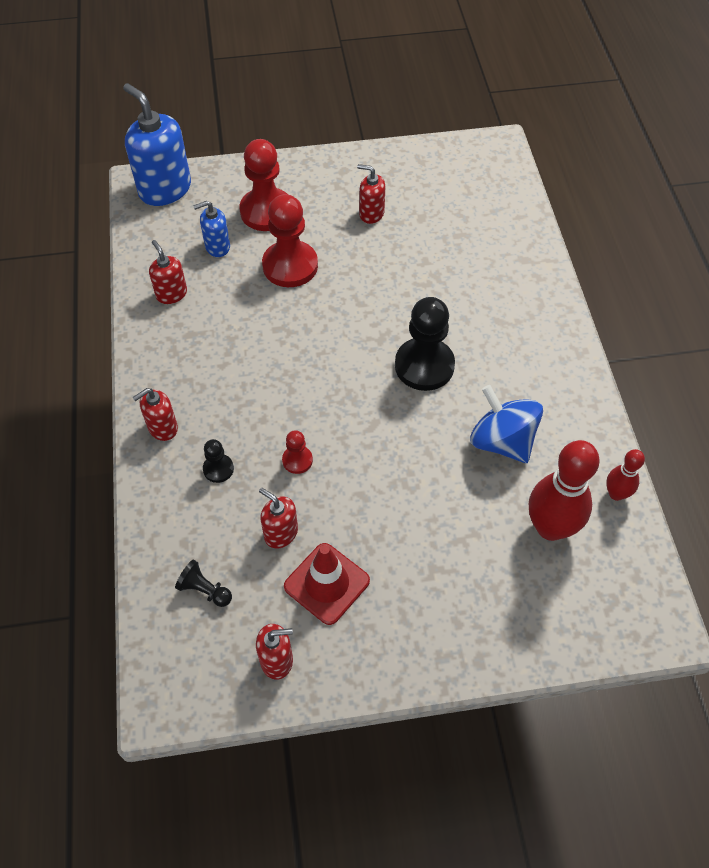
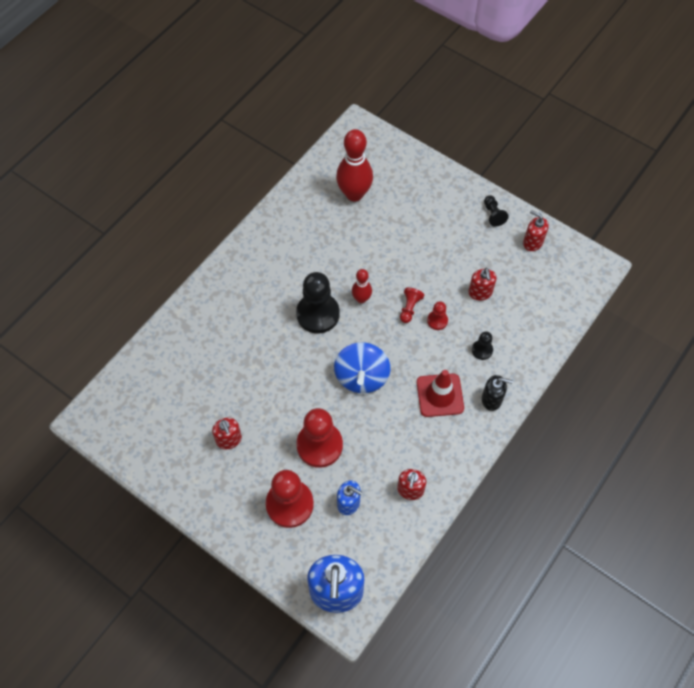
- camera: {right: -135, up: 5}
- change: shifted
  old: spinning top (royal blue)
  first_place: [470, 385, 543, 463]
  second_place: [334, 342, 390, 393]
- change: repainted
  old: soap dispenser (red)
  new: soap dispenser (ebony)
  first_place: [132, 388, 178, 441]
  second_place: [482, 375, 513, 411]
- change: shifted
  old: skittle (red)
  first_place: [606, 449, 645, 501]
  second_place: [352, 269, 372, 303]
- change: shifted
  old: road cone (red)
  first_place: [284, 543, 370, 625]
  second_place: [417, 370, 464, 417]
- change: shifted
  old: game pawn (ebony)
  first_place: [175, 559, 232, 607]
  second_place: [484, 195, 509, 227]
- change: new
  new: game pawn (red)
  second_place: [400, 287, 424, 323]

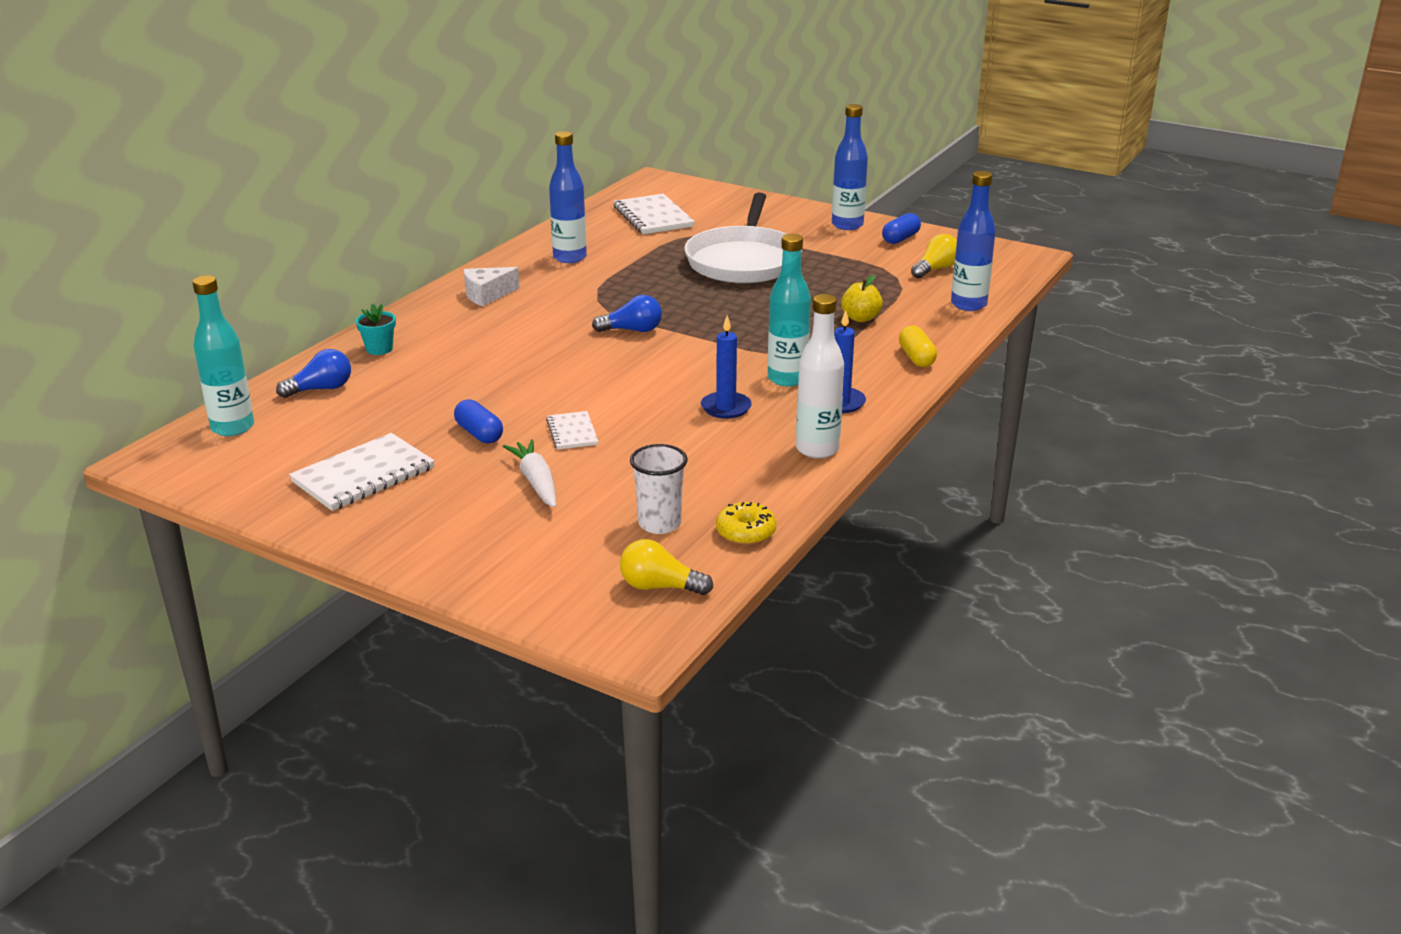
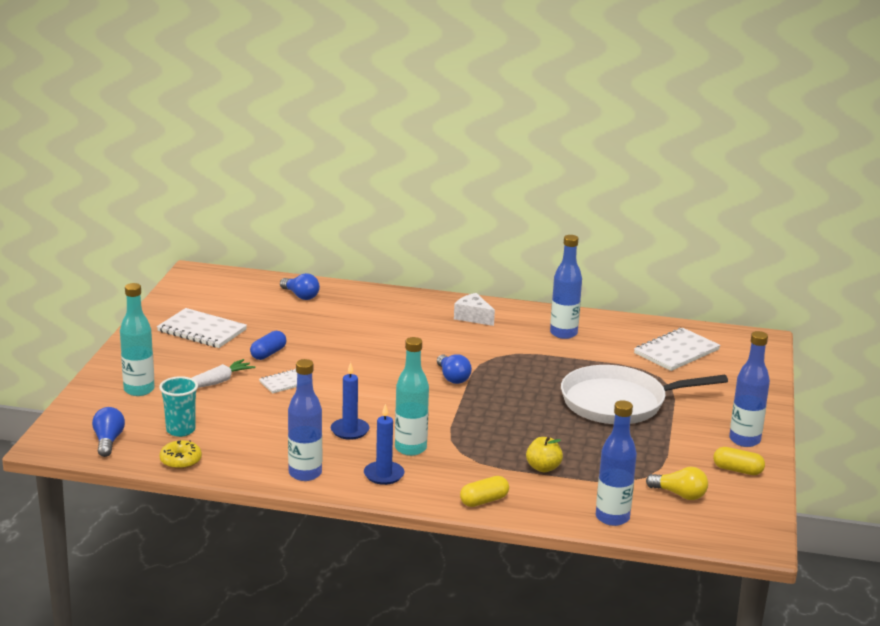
- camera: {right: 70, up: -5}
- change: repainted
  old: capsule (royal blue)
  new: capsule (bright yellow)
  first_place: [882, 213, 921, 244]
  second_place: [713, 447, 765, 475]
- change: shifted
  old: flask (teal)
  first_place: [192, 275, 254, 436]
  second_place: [120, 283, 155, 396]
- change: repainted
  old: flask (white)
  new: flask (royal blue)
  first_place: [796, 294, 844, 459]
  second_place: [288, 359, 322, 481]
- change: gone
  old: plant pot (teal)
  first_place: [356, 303, 396, 355]
- change: repainted
  old: beaker (white)
  new: beaker (teal)
  first_place: [630, 444, 688, 534]
  second_place: [159, 376, 198, 437]
- change: repainted
  old: bulb (bright yellow)
  new: bulb (royal blue)
  first_place: [620, 539, 713, 595]
  second_place: [92, 407, 125, 457]

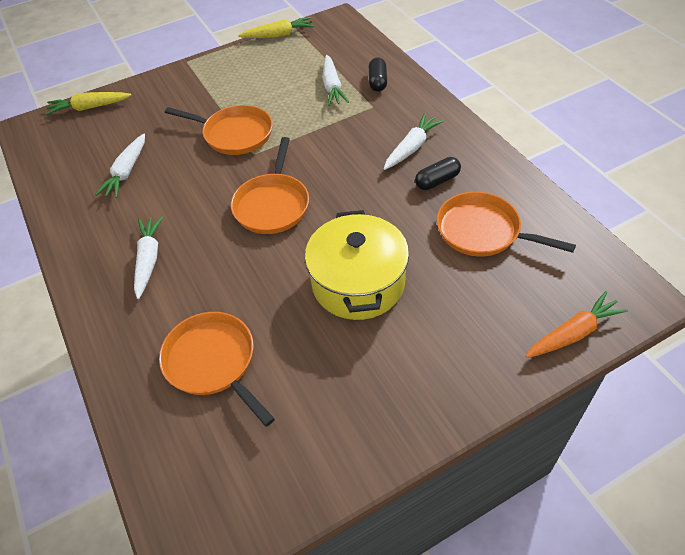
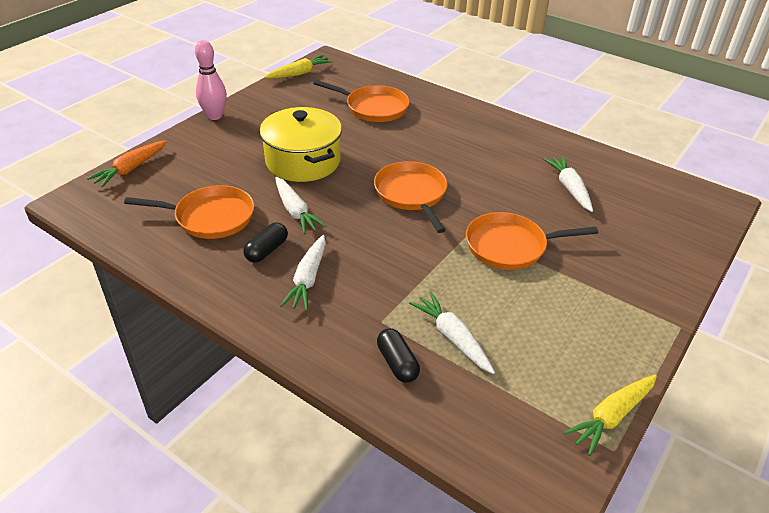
- camera: {right: 150, up: -10}
- change: shifted
  old: carrot (bright yellow)
  first_place: [46, 92, 131, 115]
  second_place: [264, 55, 333, 79]
- change: shifted
  old: carrot (white)
  first_place: [134, 216, 163, 299]
  second_place: [275, 177, 327, 234]
- change: new
  new: skittle (rose-pink)
  second_place: [195, 40, 227, 120]

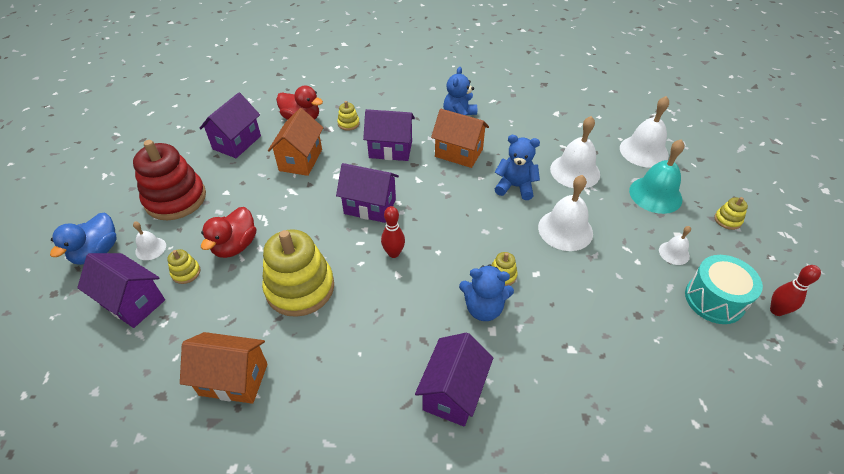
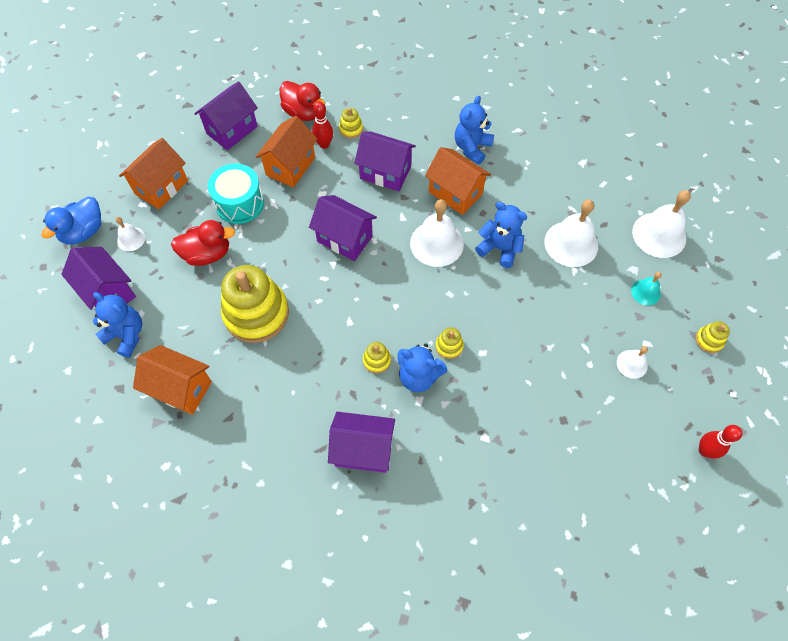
- camera: {right: 15, up: 15}
- change: scaled
  old: hand bell (teal)
  first_place: [629, 139, 685, 214]
  second_place: [631, 272, 662, 305]
  factor: 0.53
- change: swapped
  old: stacking toy (red)
  new: toy house (orange)
  first_place: [133, 140, 206, 220]
  second_place: [119, 138, 188, 209]
- change: shifted
  old: hand bell (white)
  first_place: [538, 175, 593, 251]
  second_place: [410, 199, 464, 267]
- change: shifted
  old: skittle (red)
  first_place: [381, 206, 405, 258]
  second_place: [312, 101, 333, 149]
- change: rotated
  old: toy duck (red)
  first_place: [201, 207, 256, 258]
  second_place: [171, 220, 235, 266]
  degrees: -135
- change: shifted
  old: stacking toy (bright yellow)
  first_place: [167, 249, 201, 284]
  second_place: [363, 342, 391, 374]
- change: shifted
  old: snare drum (teal)
  first_place: [685, 255, 763, 324]
  second_place: [207, 163, 264, 224]
- change: rotated
  old: toy house (royal purple)
  first_place: [415, 332, 493, 427]
  second_place: [328, 412, 395, 473]
  degrees: 60
- change: new
  new: stuffed bear (royal blue)
  second_place: [93, 292, 142, 358]

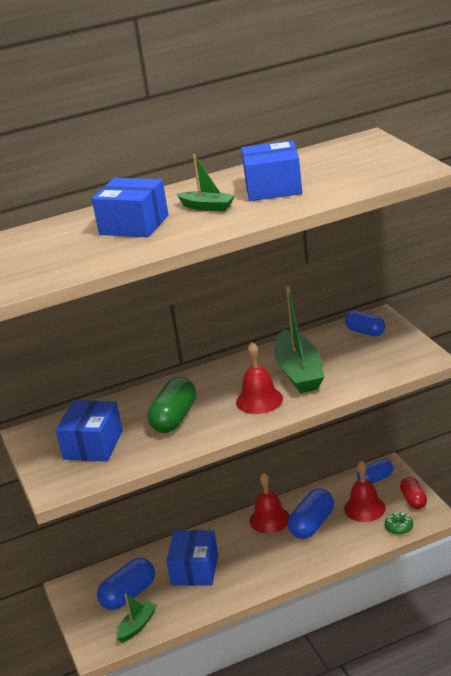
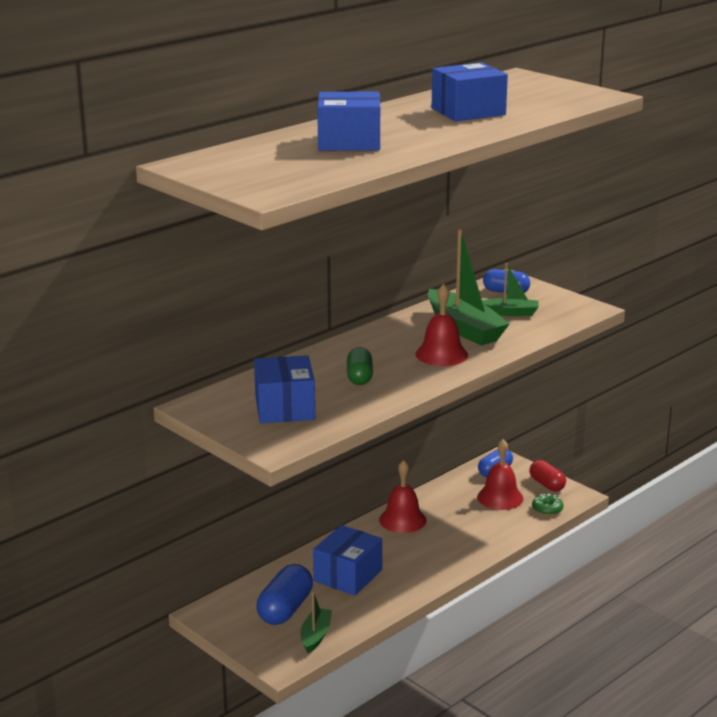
- camera: {right: -25, up: -5}
- change: shifted
  old: sailboat (green)
  first_place: [177, 154, 235, 211]
  second_place: [482, 263, 539, 316]
- change: scaled
  old: capsule (green)
  first_place: [147, 377, 196, 433]
  second_place: [347, 347, 373, 385]
  factor: 0.66
- change: gone
  old: capsule (royal blue)
  first_place: [288, 488, 334, 539]
- change: rotated
  old: package (royal blue)
  first_place: [166, 530, 218, 586]
  second_place: [313, 525, 382, 596]
  degrees: 45

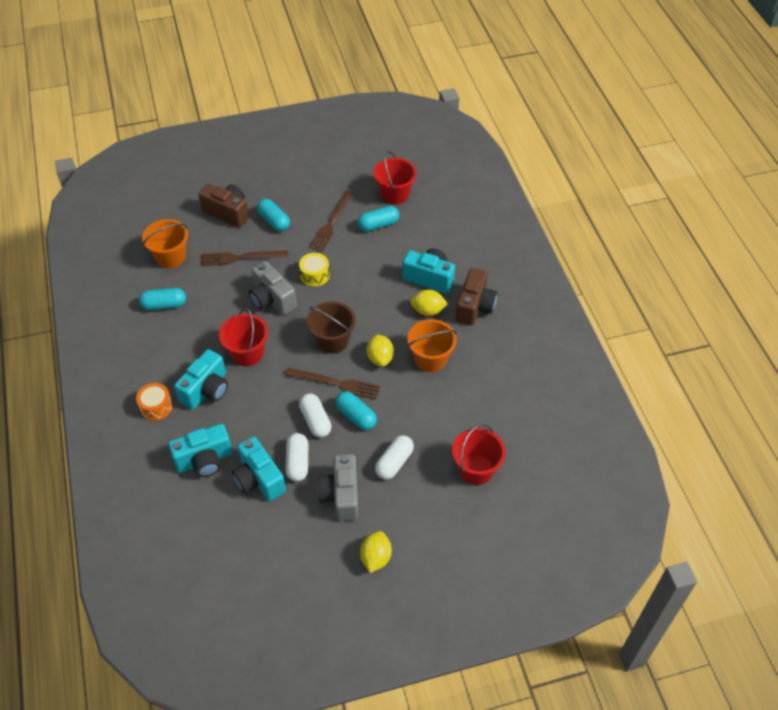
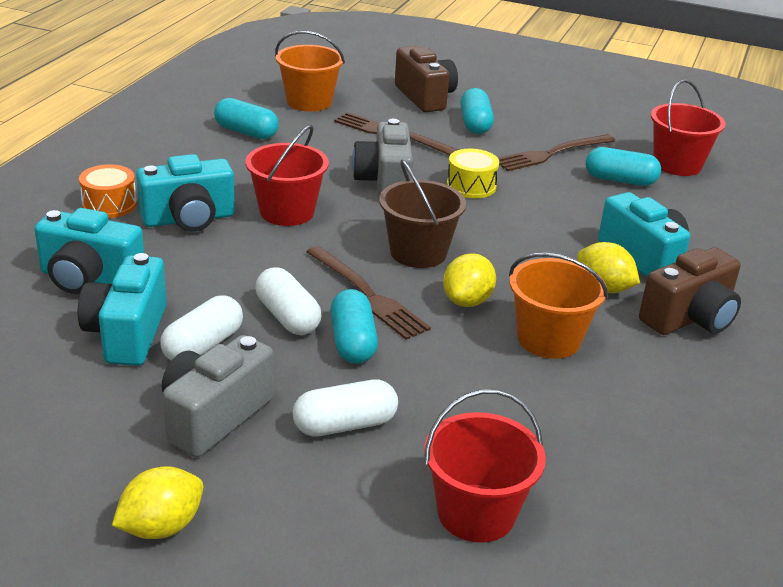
- camera: {right: 35, up: -20}
- change: rotated
  old: capsule (white)
  first_place: [299, 393, 332, 438]
  second_place: [256, 267, 321, 335]
  degrees: -45

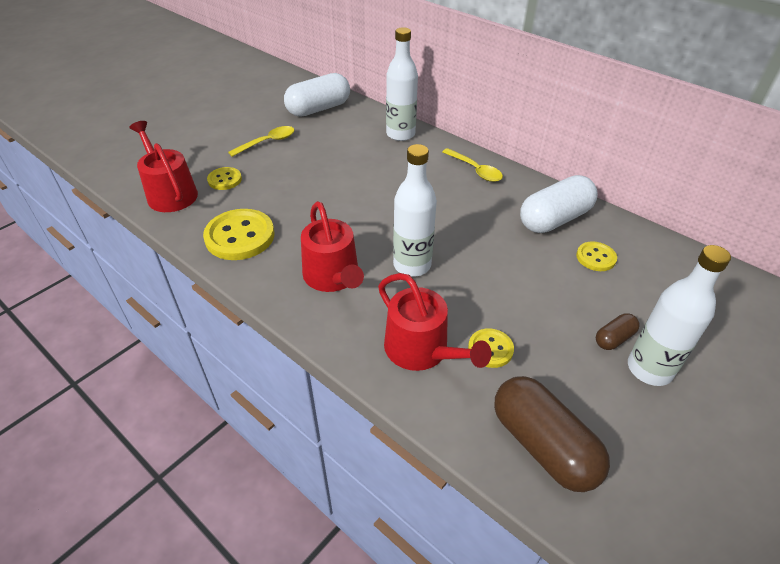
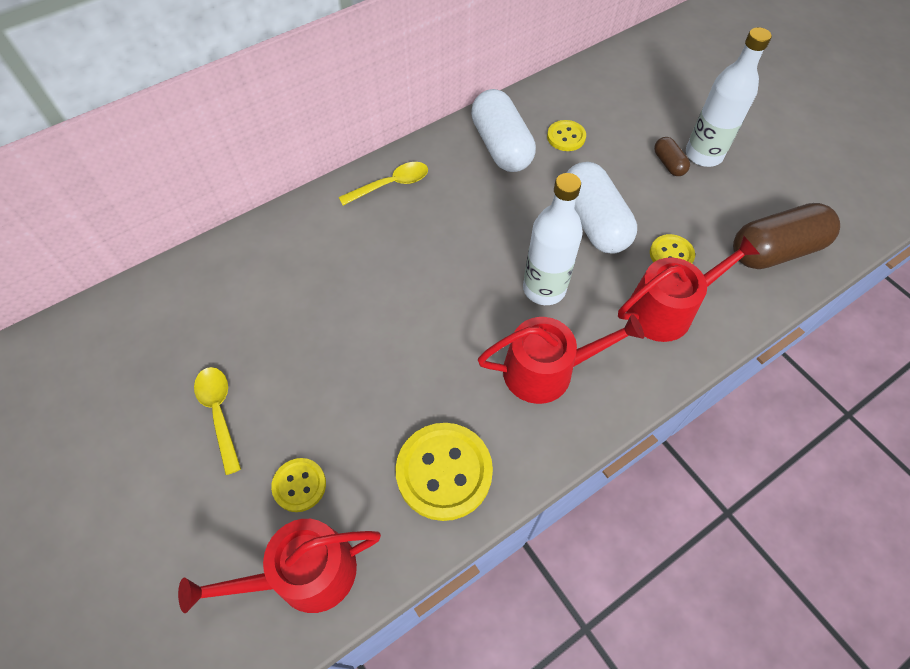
- camera: {right: -75, up: 15}
- change: gone
  old: flask (white)
  first_place: [386, 27, 418, 141]
- change: shifted
  old: capsule (white)
  first_place: [284, 73, 350, 117]
  second_place: [567, 162, 637, 254]

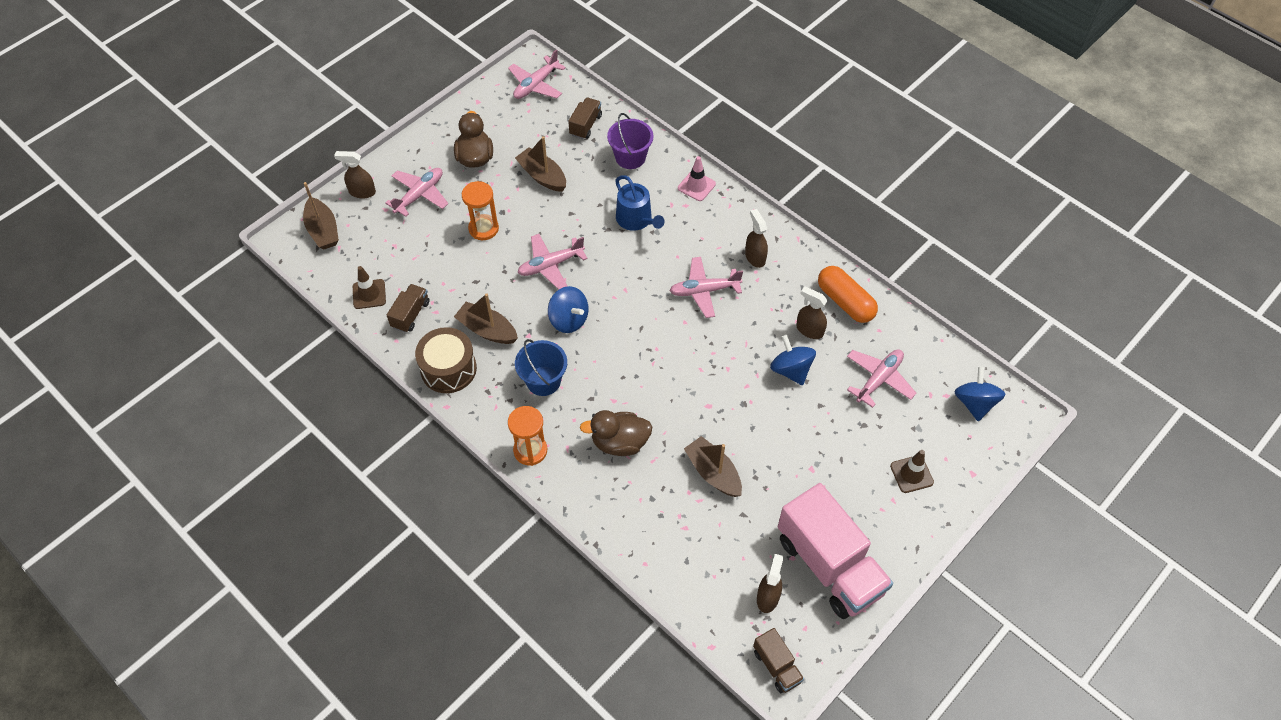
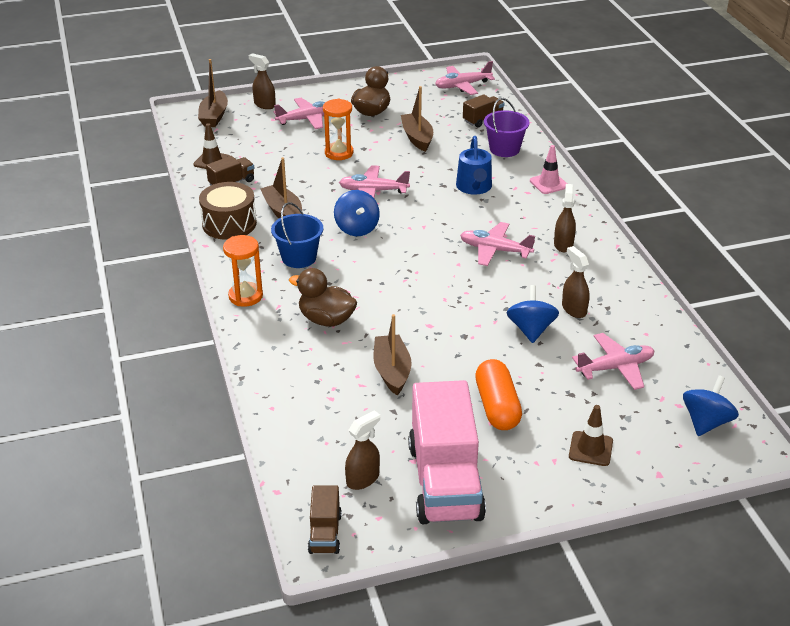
- camera: {right: 30, up: -20}
- change: shifted
  old: capsule (orange)
  first_place: [818, 266, 878, 323]
  second_place: [475, 359, 522, 430]

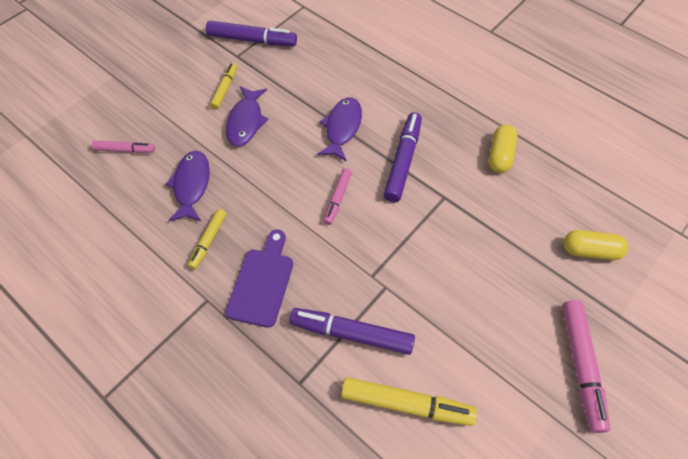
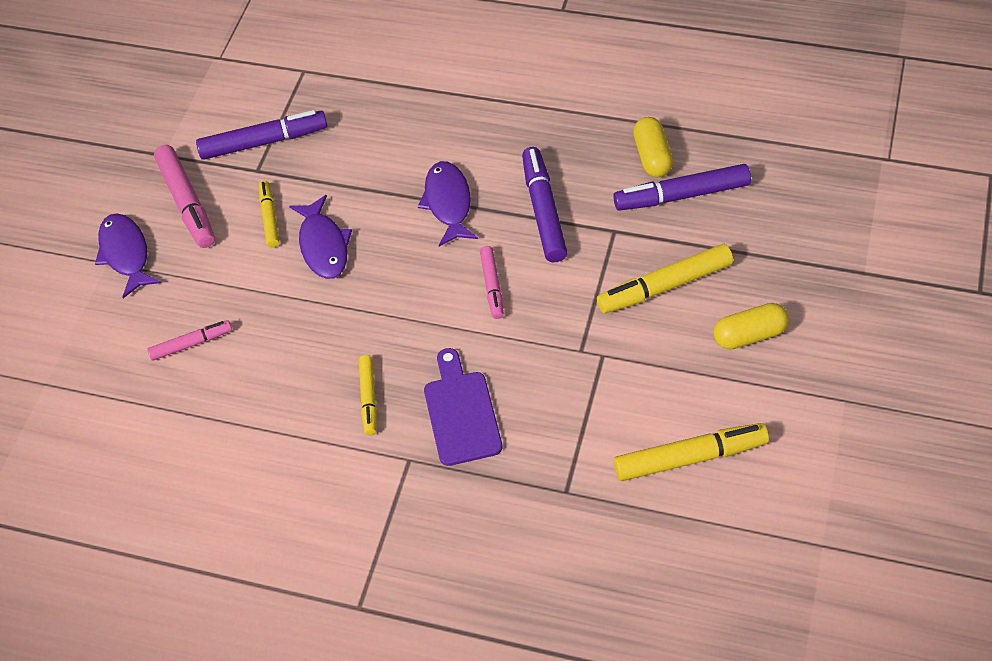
- camera: {right: -20, up: -5}
- change: shifted
  old: toy fish (royal purple)
  first_place: [165, 151, 210, 221]
  second_place: [95, 213, 161, 298]
- change: shifted
  old: capsule (bright yellow)
  first_place: [564, 230, 628, 260]
  second_place: [713, 303, 789, 350]
- change: shifted
  old: felt pen (rose-pink)
  first_place: [562, 300, 611, 433]
  second_place: [154, 145, 215, 248]
- change: shifted
  old: felt pen (royal purple)
  first_place: [289, 308, 415, 355]
  second_place: [613, 164, 751, 211]
- change: new
  new: felt pen (bright yellow)
  second_place: [597, 244, 733, 314]

